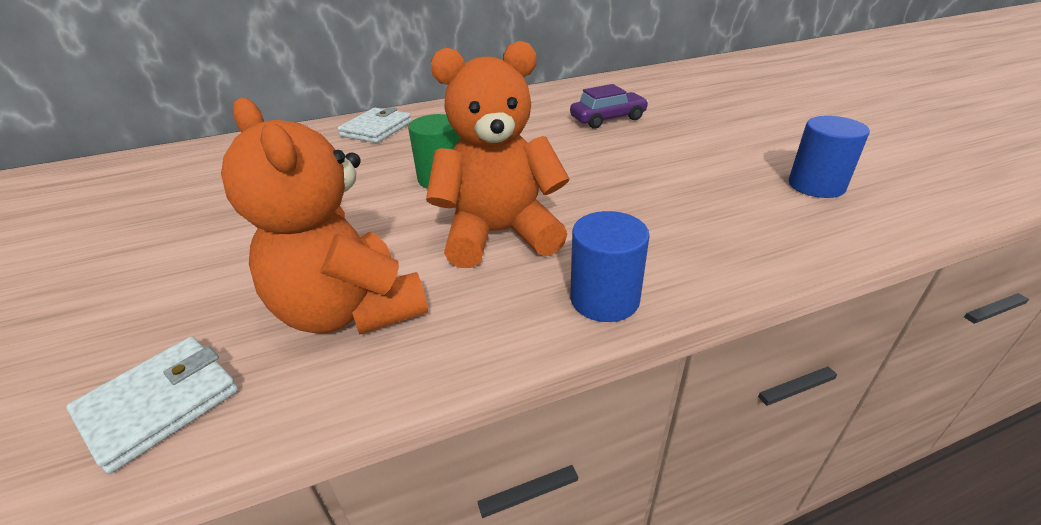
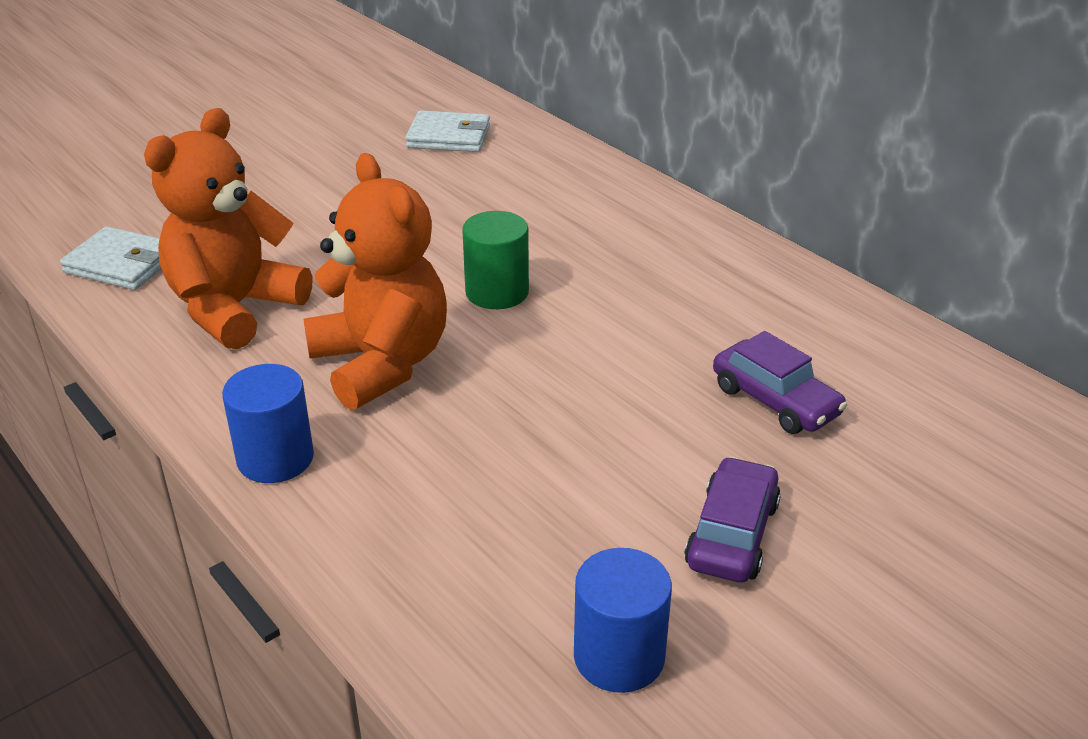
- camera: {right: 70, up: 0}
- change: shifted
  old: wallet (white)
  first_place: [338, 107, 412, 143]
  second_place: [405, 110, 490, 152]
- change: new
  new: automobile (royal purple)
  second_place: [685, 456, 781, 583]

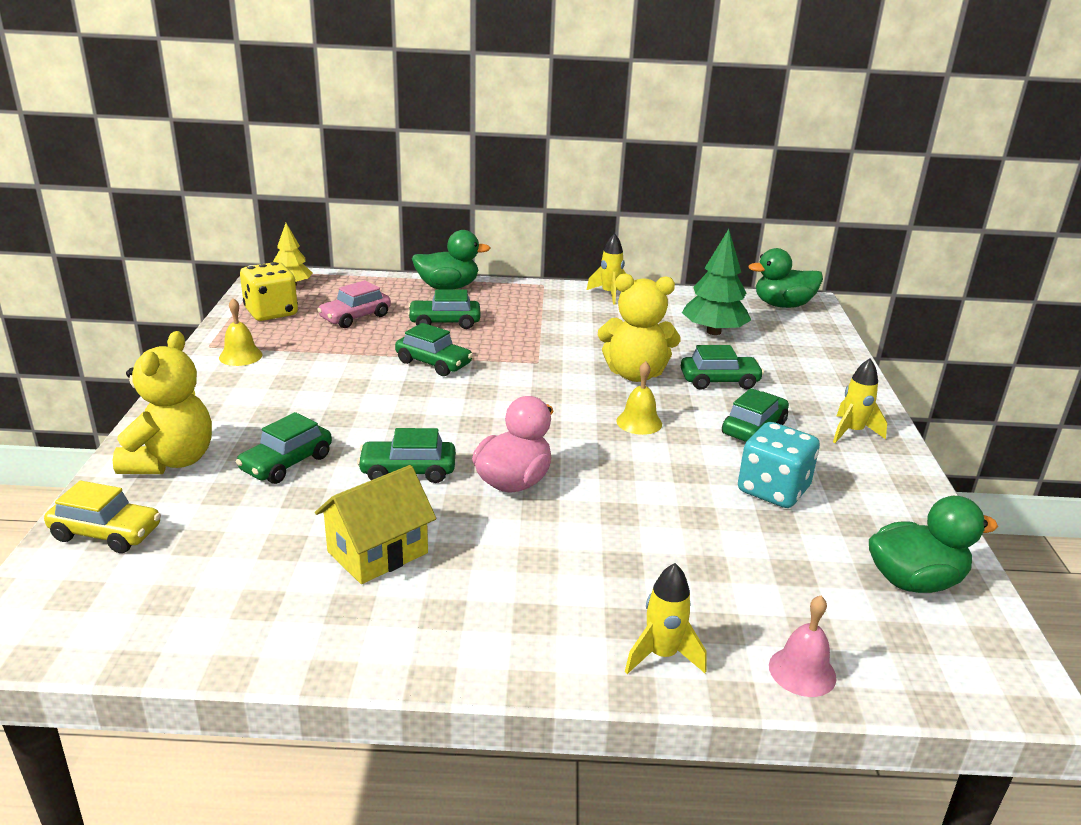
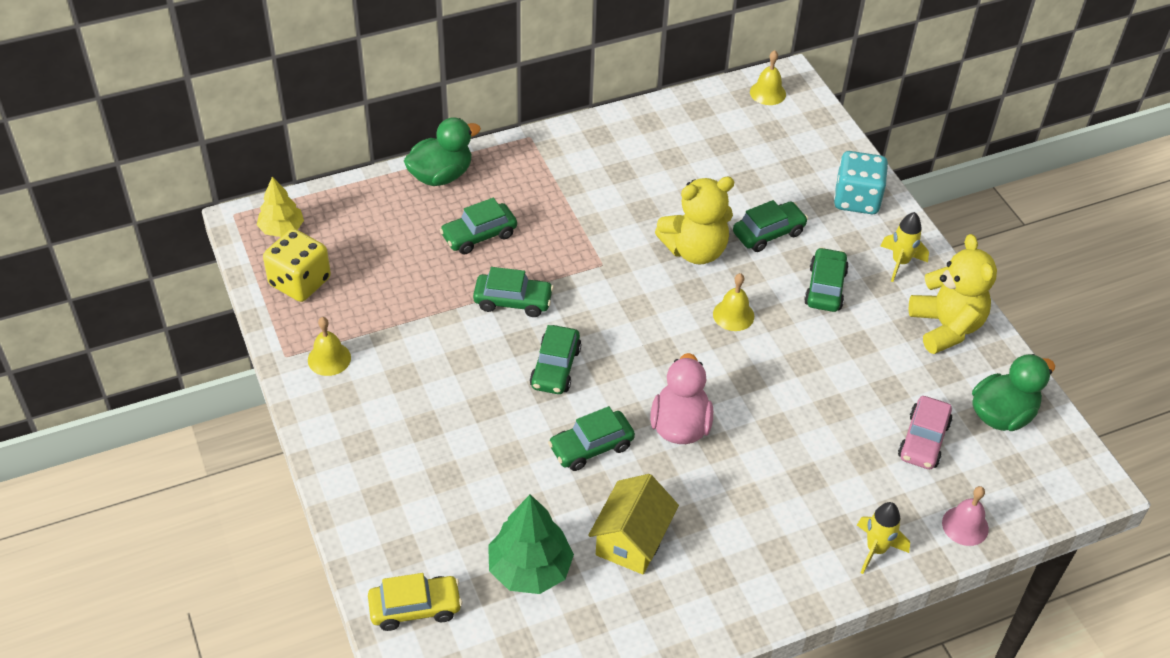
- camera: {right: -25, up: 20}
- change: shifted
  old: toy tree (green)
  first_place: [682, 229, 751, 335]
  second_place: [488, 494, 574, 594]
- change: gone
  old: toy rocket (bright yellow)
  first_place: [587, 234, 625, 305]
- change: swapped
  old: toy duck (green)
  new: hand bell (bright yellow)
  first_place: [749, 248, 823, 308]
  second_place: [750, 50, 786, 105]
- change: shifted
  old: automobile (rose-pink)
  first_place: [317, 280, 391, 328]
  second_place: [898, 396, 953, 469]
- change: shifted
  old: stuffed bear (bright yellow)
  first_place: [113, 331, 212, 474]
  second_place: [909, 234, 997, 354]
- change: shifted
  old: automobile (green)
  first_place: [236, 412, 332, 484]
  second_place: [530, 325, 581, 394]
- change: shifted
  old: game die (teal)
  first_place: [738, 422, 820, 508]
  second_place: [834, 151, 888, 214]

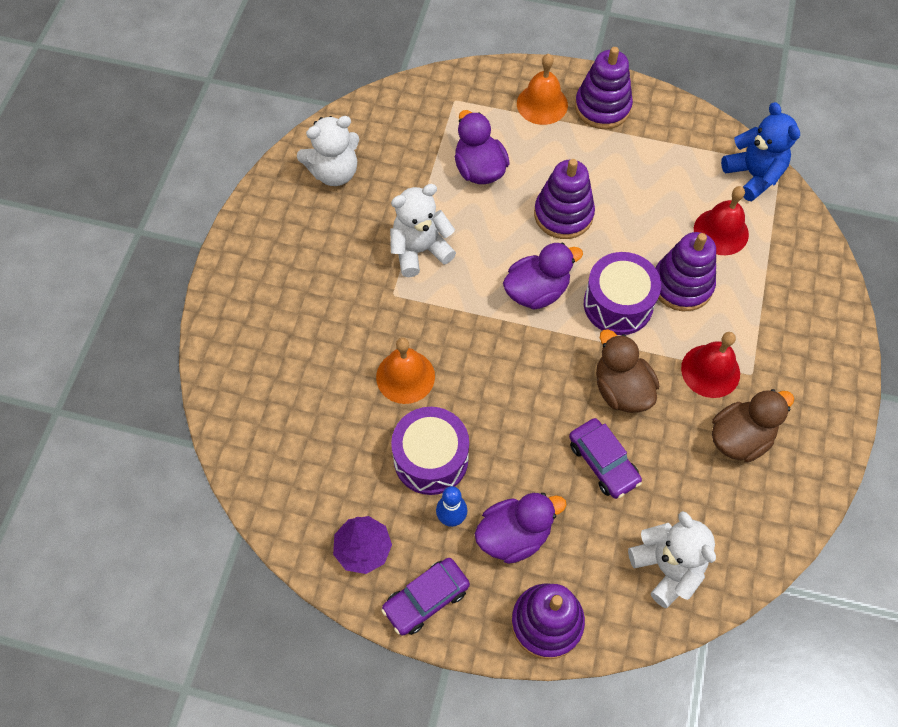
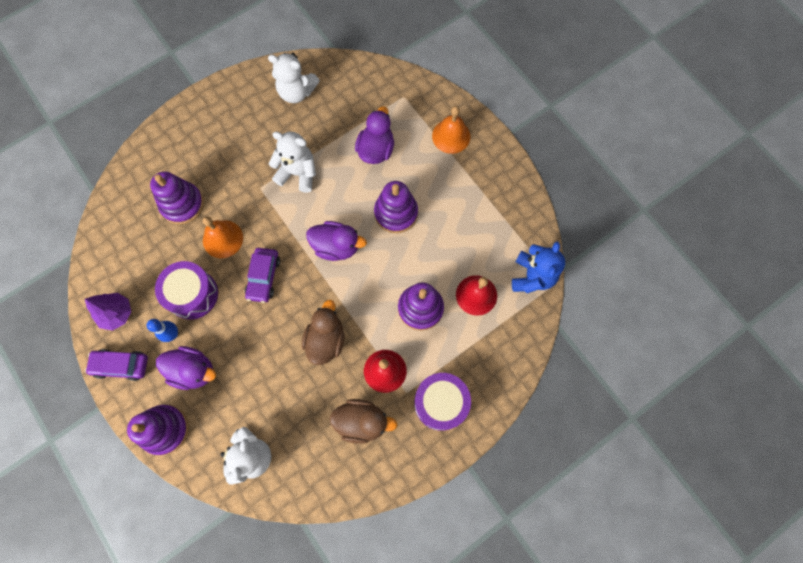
- camera: {right: 40, up: 10}
- change: shifted
  old: stacking toy (royal purple)
  first_place: [575, 47, 633, 129]
  second_place: [150, 171, 204, 224]
- change: shifted
  old: snare drum (royal purple)
  first_place: [584, 252, 661, 335]
  second_place: [414, 373, 471, 431]
- change: shifted
  old: automobile (royal purple)
  first_place: [569, 418, 642, 499]
  second_place: [245, 248, 280, 303]

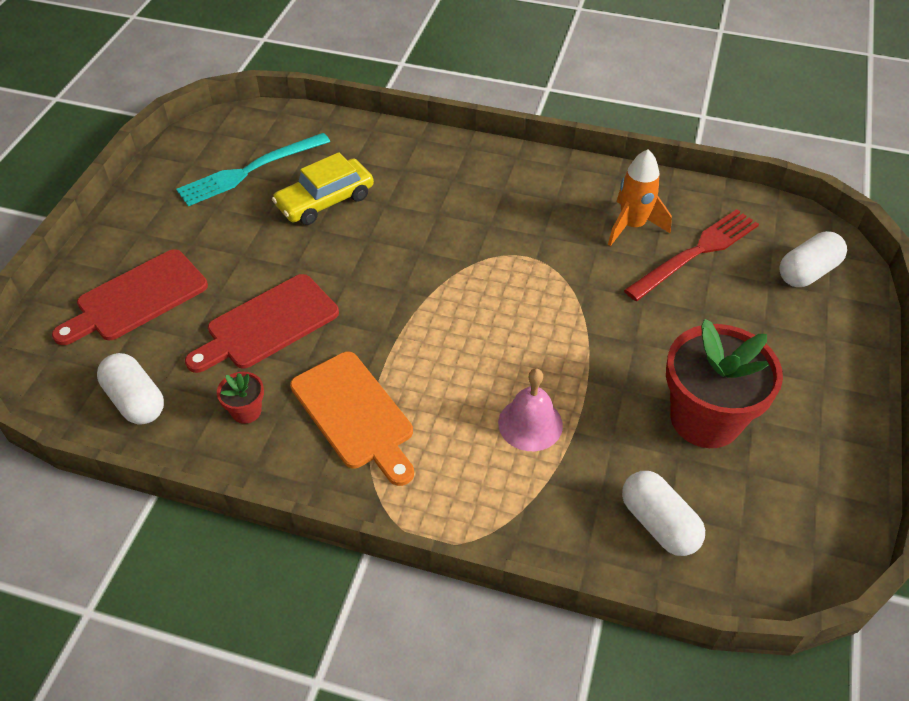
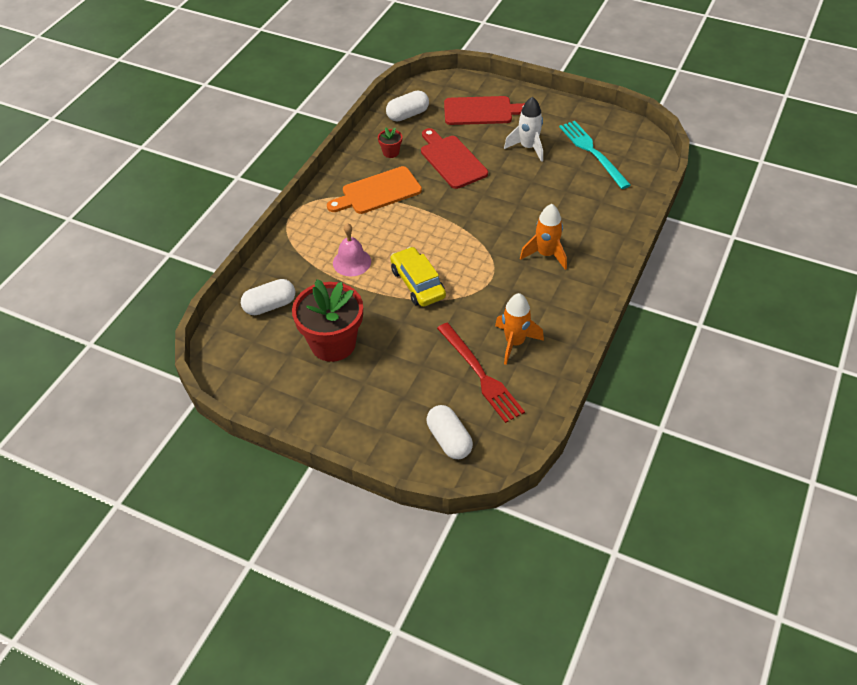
- camera: {right: 100, up: 0}
- change: shifted
  old: automobile (bright yellow)
  first_place: [272, 152, 374, 225]
  second_place: [390, 247, 446, 307]
- change: rotated
  old: cutting board (red)
  first_place: [52, 249, 208, 345]
  second_place: [444, 96, 525, 125]
  degrees: 120
- change: new
  new: toy rocket (white)
  second_place: [504, 96, 543, 162]
- change: new
  new: toy rocket (orange)
  second_place: [520, 204, 567, 270]

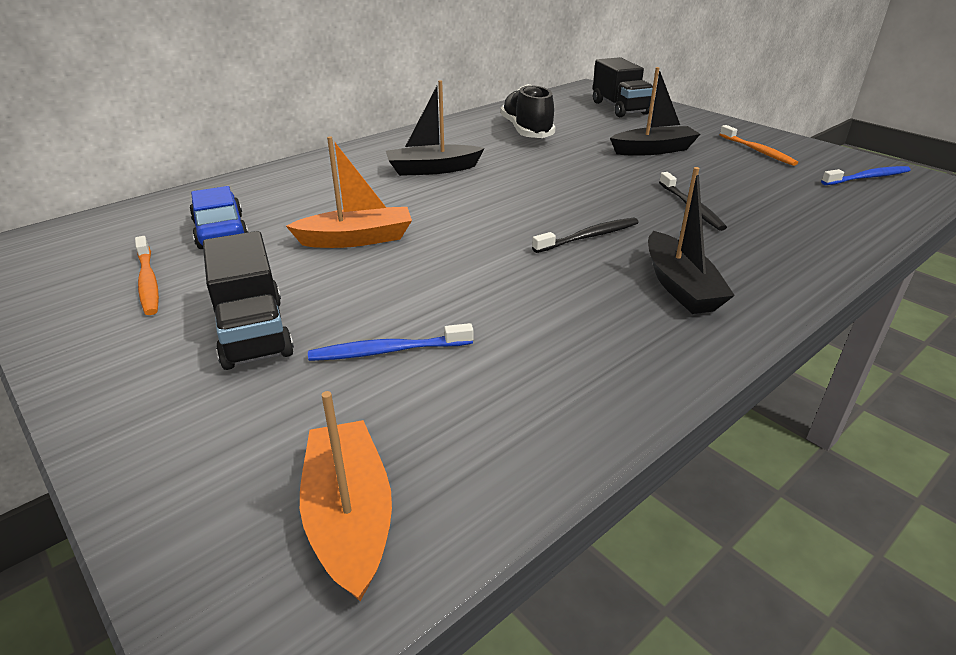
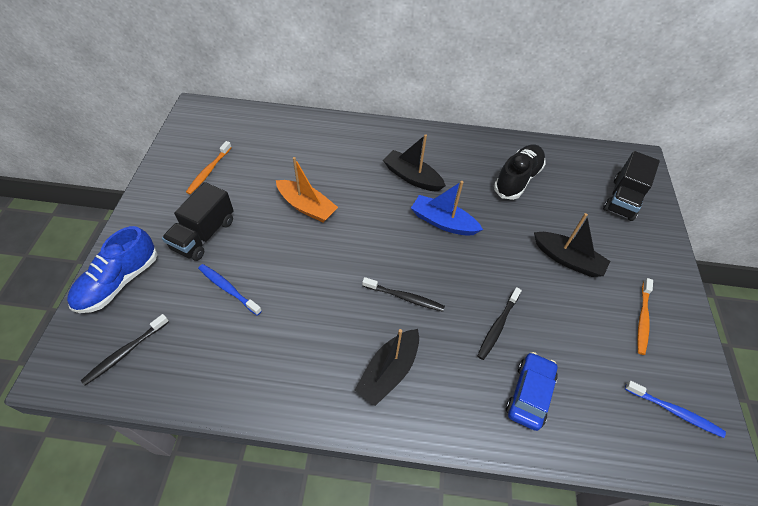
- camera: {right: 45, up: 20}
- change: shifted
  old: automobile (royal blue)
  first_place: [189, 186, 248, 249]
  second_place: [506, 352, 558, 431]
- change: swapped
  old: sailboat (orange)
  new: toothbrush (ebony)
  first_place: [300, 391, 392, 601]
  second_place: [81, 314, 169, 386]
- change: new
  new: sailboat (royal blue)
  second_place: [411, 181, 483, 236]
- change: new
  new: shoe (royal blue)
  second_place: [67, 226, 158, 313]

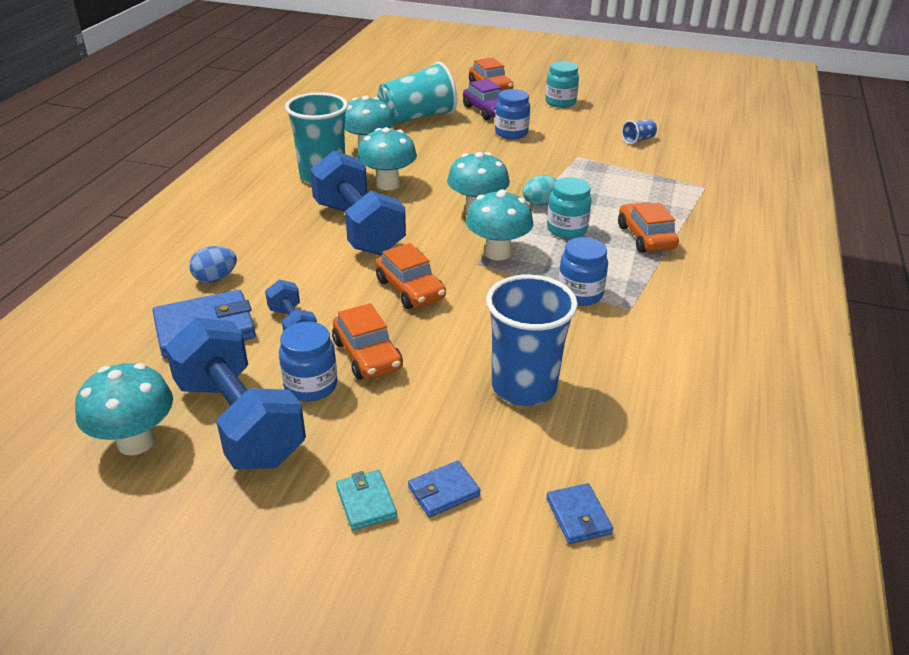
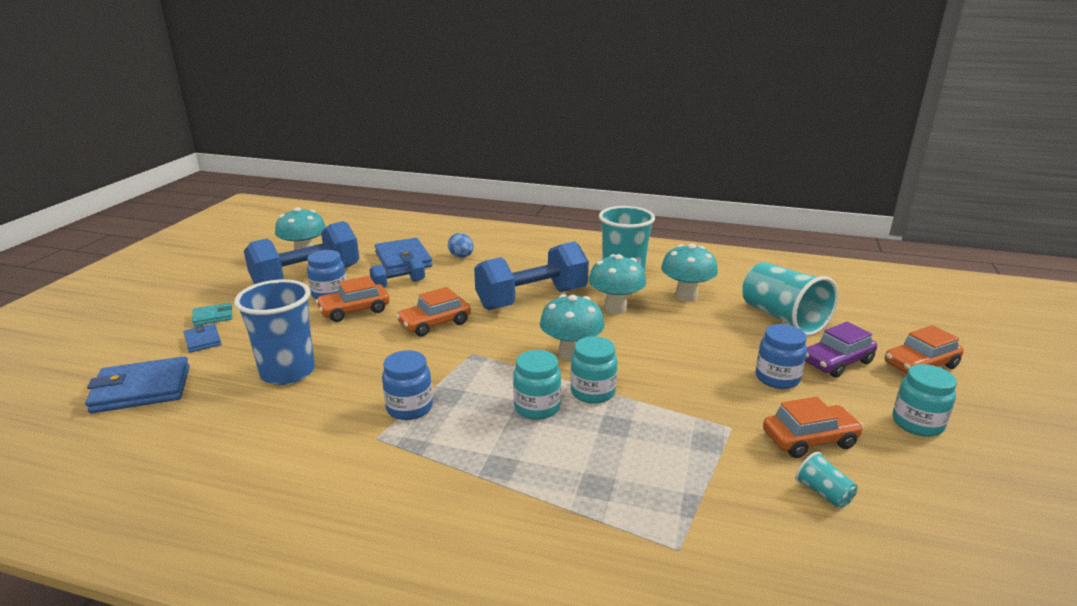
- camera: {right: 90, up: -10}
- change: repainted
  old: beaker (royal blue)
  new: beaker (teal)
  first_place: [622, 120, 657, 144]
  second_place: [796, 452, 857, 508]
- change: swapped
  old: egg shape (teal)
  new: preserve jar (teal)
  first_place: [523, 175, 556, 206]
  second_place: [570, 336, 618, 404]
- change: gone
  old: mushroom (teal)
  first_place: [466, 189, 533, 261]
- change: shifted
  old: automobile (orange)
  first_place: [618, 202, 679, 253]
  second_place: [763, 397, 864, 458]
- change: scaled
  old: wallet (royal blue)
  first_place: [546, 483, 613, 544]
  second_place: [85, 356, 190, 413]
  factor: 1.9

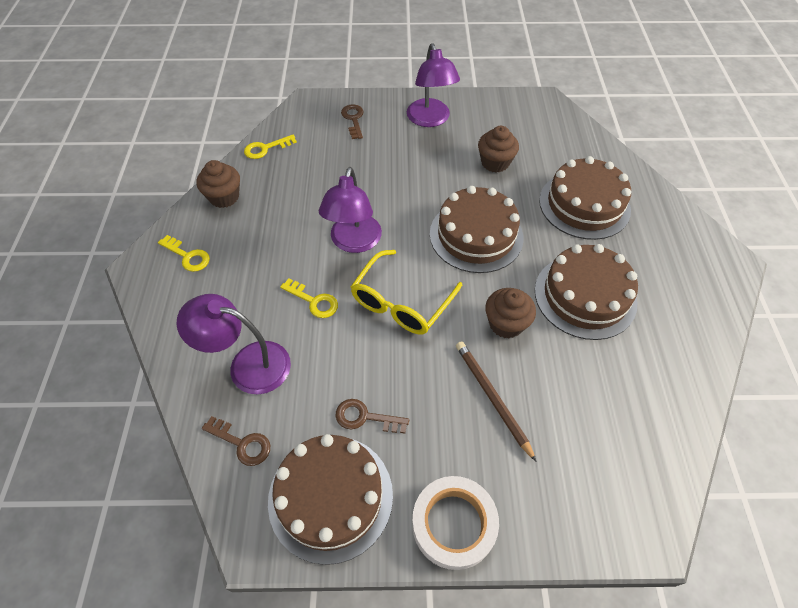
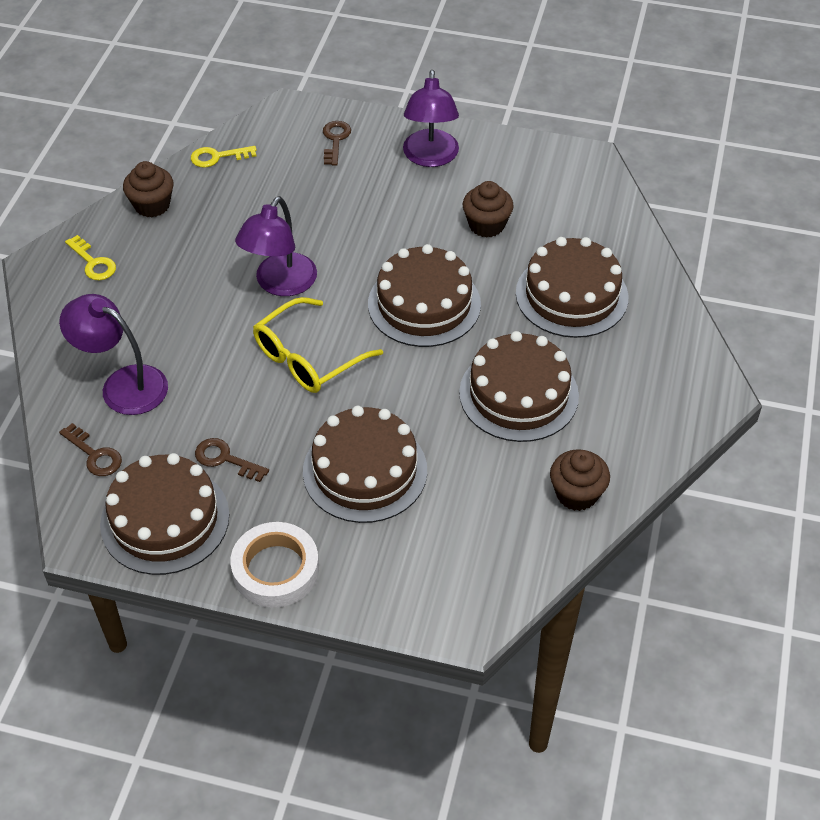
- camera: {right: 15, up: -5}
- change: gone
  old: key (bright yellow)
  first_place: [280, 278, 338, 318]
- change: shifted
  old: fairy cake (brown)
  first_place: [485, 288, 536, 338]
  second_place: [550, 449, 610, 511]
- change: swapped
  old: wooden pencil (brown)
  new: cake (brown)
  first_place: [456, 341, 536, 461]
  second_place: [303, 406, 427, 523]

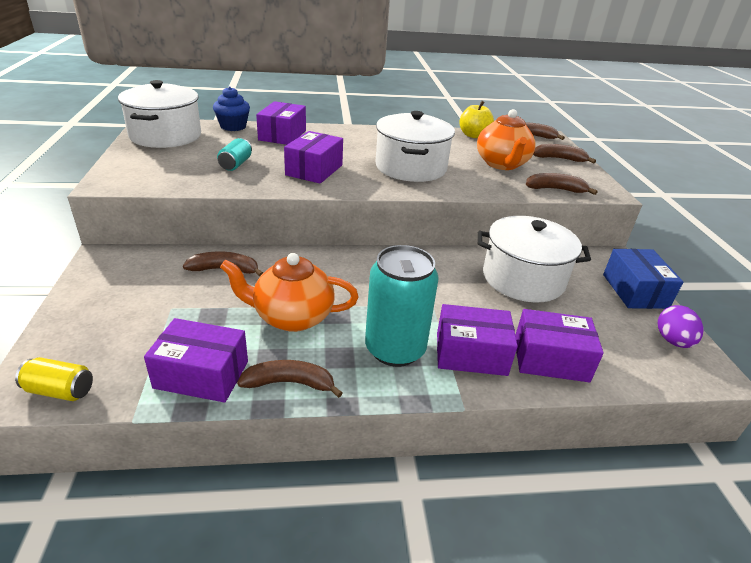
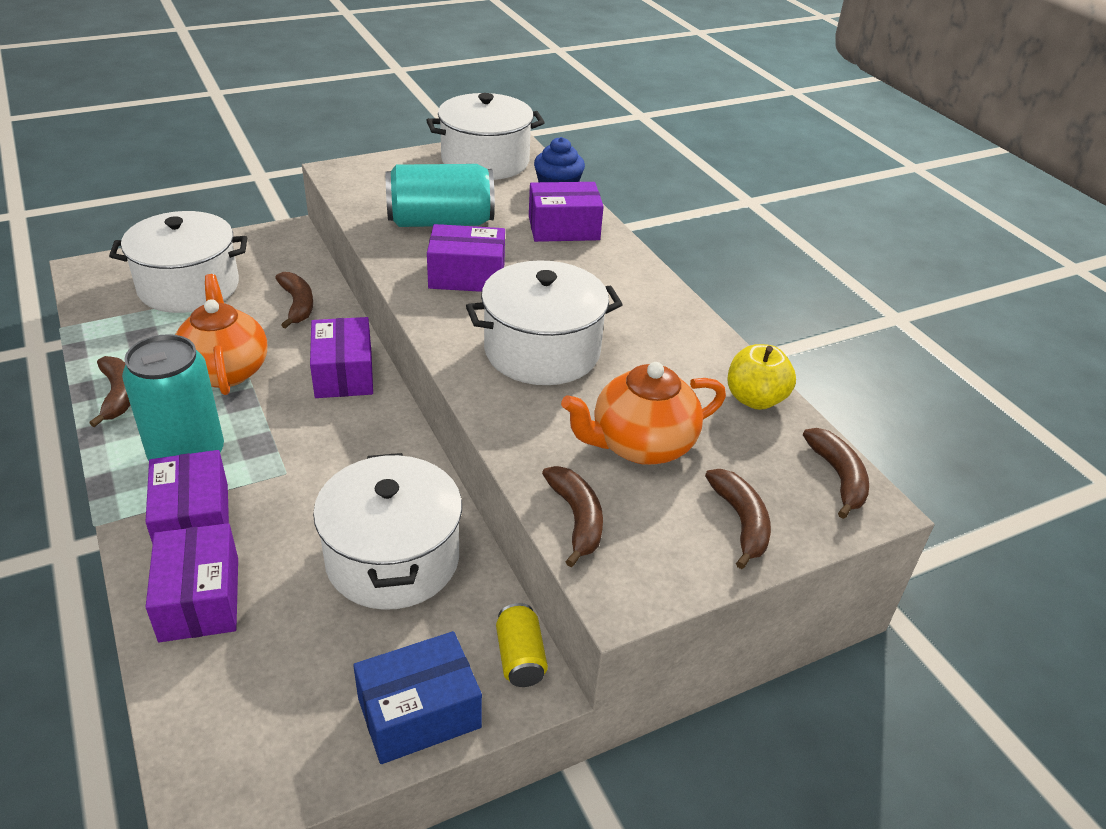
- camera: {right: 70, up: 5}
- change: scaled
  old: can (teal)
  first_place: [217, 138, 252, 171]
  second_place: [386, 164, 495, 227]
  factor: 2.05
- change: gone
  old: egg shape (royal purple)
  first_place: [658, 305, 703, 348]
- change: shifted
  old: package (royal purple)
  first_place: [144, 318, 248, 403]
  second_place: [310, 317, 373, 398]
- change: shifted
  old: can (bright yellow)
  first_place: [15, 357, 93, 401]
  second_place: [496, 603, 548, 687]
- change: new
  new: cooking pot (white)
  second_place: [109, 211, 247, 313]

